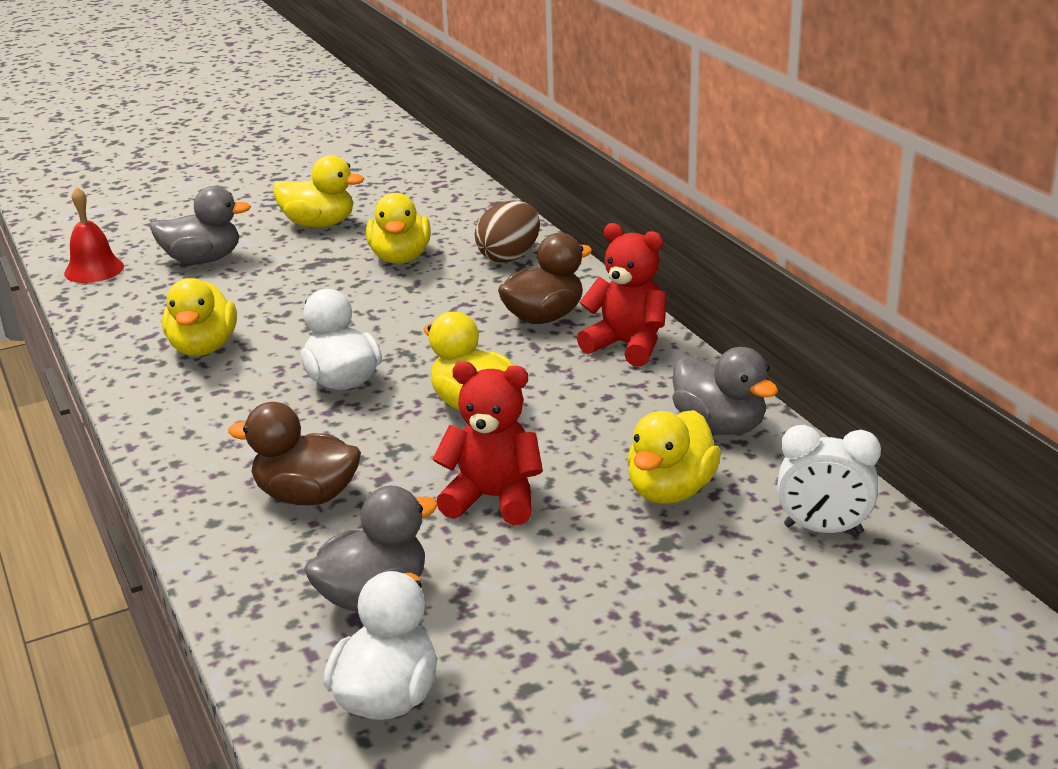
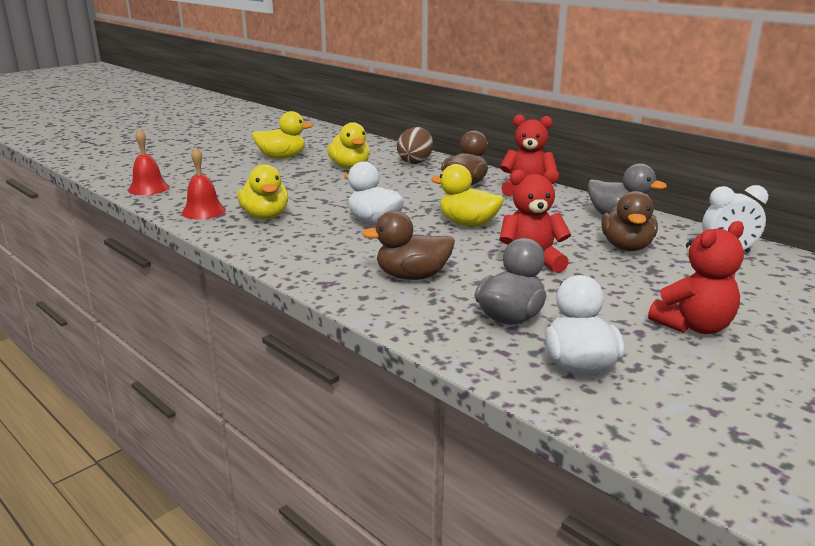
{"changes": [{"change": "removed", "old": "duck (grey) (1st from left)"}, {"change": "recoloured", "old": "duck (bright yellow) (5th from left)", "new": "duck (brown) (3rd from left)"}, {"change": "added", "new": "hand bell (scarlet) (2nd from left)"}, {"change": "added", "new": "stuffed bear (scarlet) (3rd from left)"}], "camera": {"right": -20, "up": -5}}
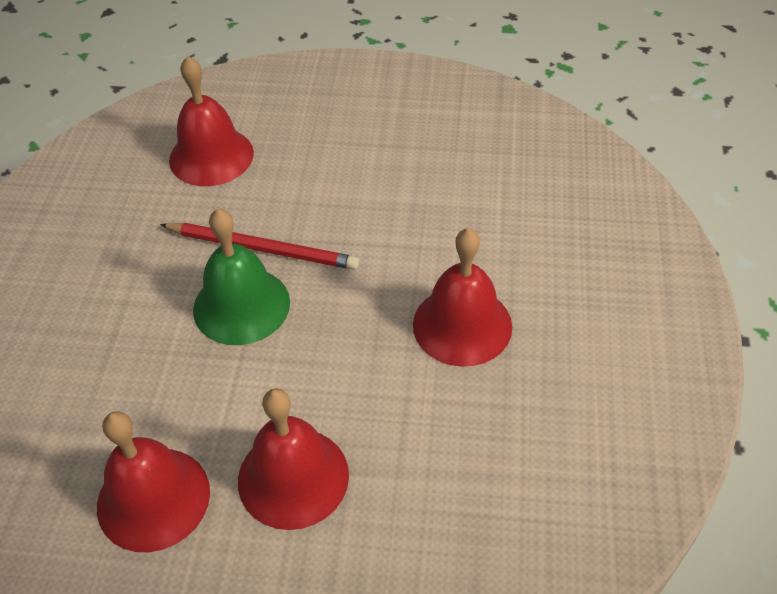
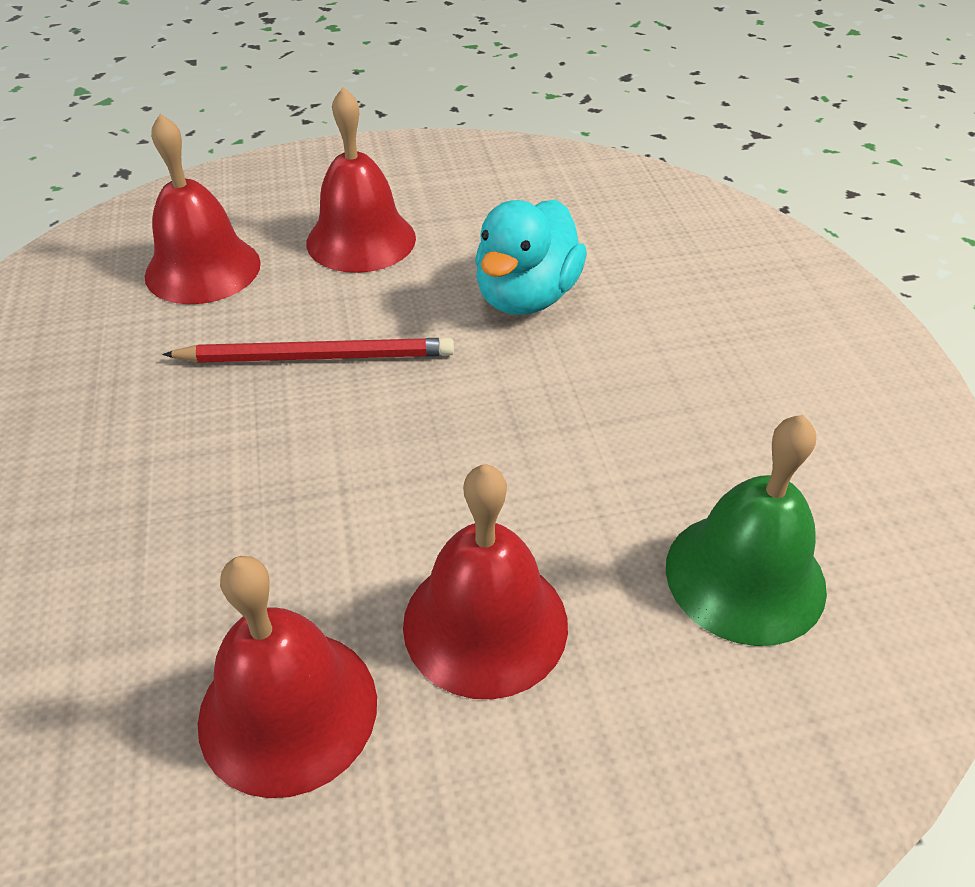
{"changes": [{"change": "moved", "old": "hand bell (leaf-green)"}, {"change": "moved", "old": "hand bell (scarlet) (4th from left in the first image)", "new": "hand bell (scarlet) (3rd from left)"}, {"change": "added", "new": "duck (aqua)"}], "camera": {"right": -20, "up": -5}}
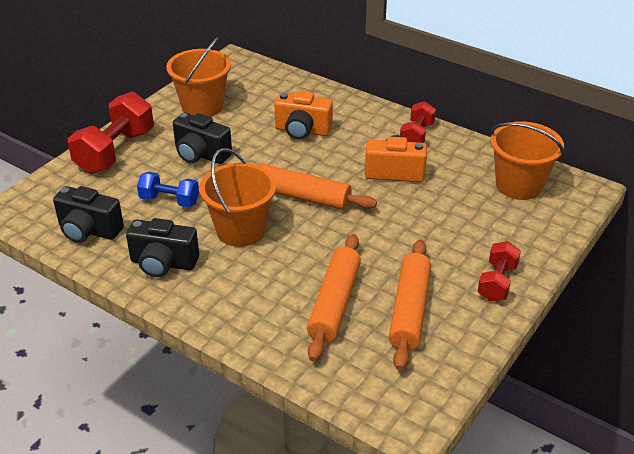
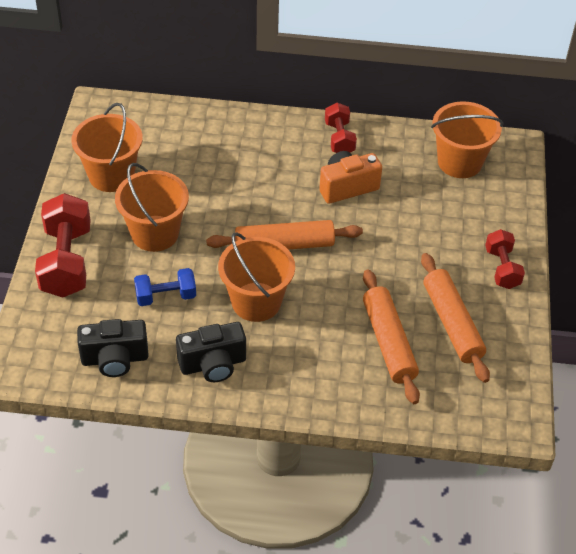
{"changes": [{"change": "replaced", "old": "camera (black) (3rd from left)", "new": "sand bucket (orange-coloured) (2nd from left)"}, {"change": "removed", "old": "camera (orange-coloured) (1st from left)"}], "camera": {"right": -30, "up": 10}}
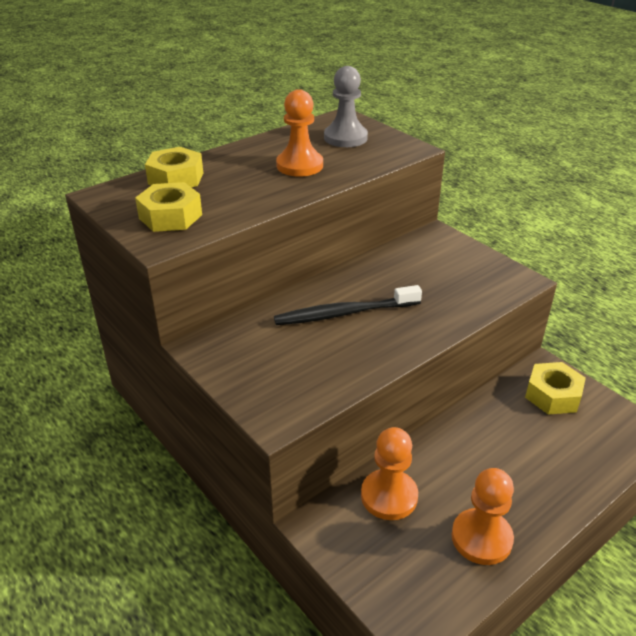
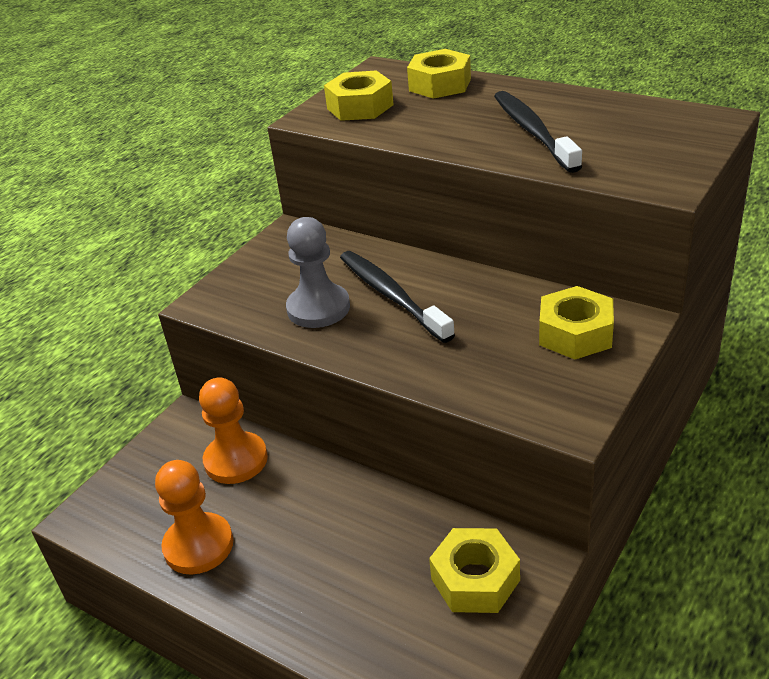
{"changes": [{"change": "replaced", "old": "pawn (orange-coloured) (1st from left)", "new": "dental brush (black) (2nd from left)"}, {"change": "moved", "old": "pawn (grey)"}, {"change": "added", "new": "nut (bright yellow) (4th from left)"}], "camera": {"right": 75, "up": 0}}
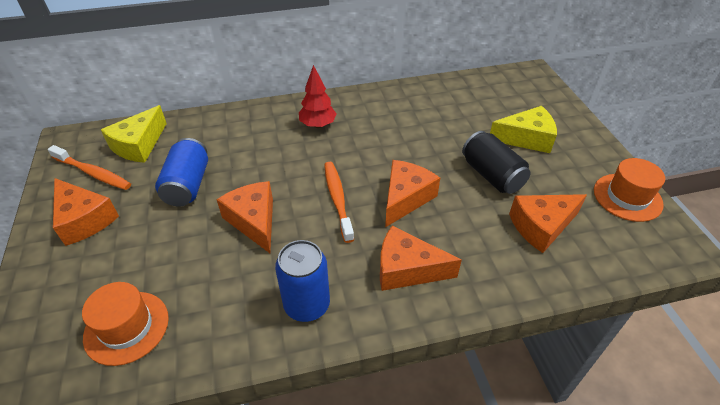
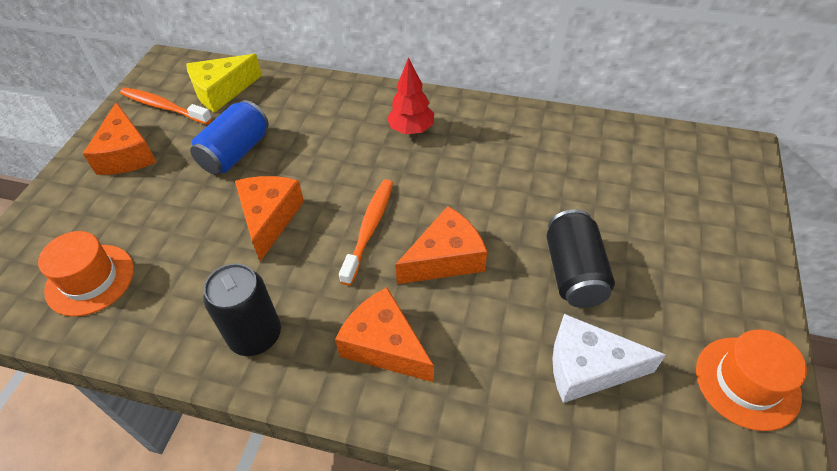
{"changes": [{"change": "turned", "old": "dental brush (orange-coloured) (1st from left)", "degrees": 150}, {"change": "recoloured", "old": "soda can (royal blue) (2nd from left)", "new": "soda can (black) (1st from left)"}, {"change": "removed", "old": "cheese wedge (bright yellow) (2nd from left)"}, {"change": "recoloured", "old": "cheese wedge (orange-coloured) (5th from left)", "new": "cheese wedge (snow-white)"}], "camera": {"right": 30, "up": 5}}
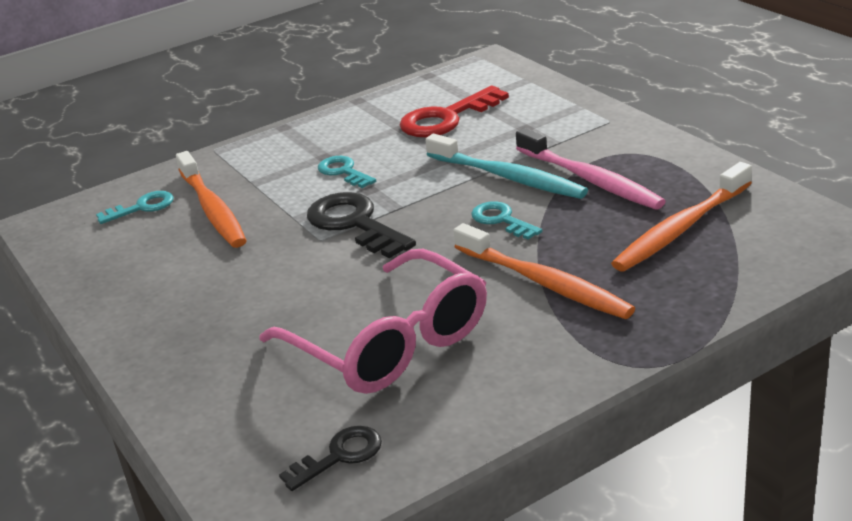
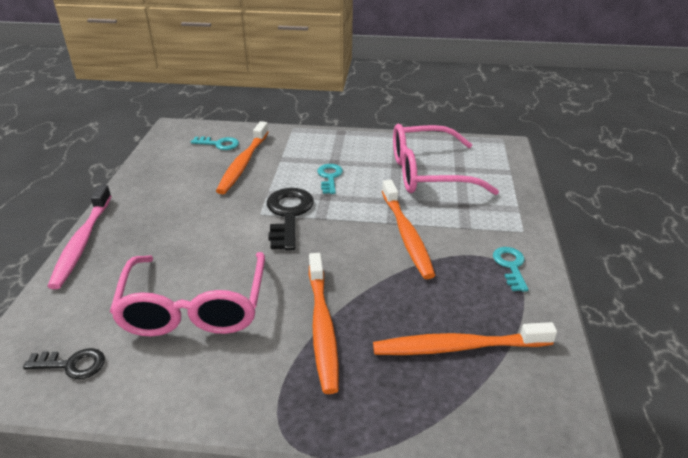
{"changes": [{"change": "replaced", "old": "key (scarlet)", "new": "eyeglasses (rosy) (2nd from left)"}, {"change": "recoloured", "old": "dental brush (aqua)", "new": "dental brush (orange-coloured) (3rd from left)"}, {"change": "moved", "old": "key (aqua) (3rd from left)"}, {"change": "moved", "old": "dental brush (rosy)"}], "camera": {"right": 35, "up": 5}}
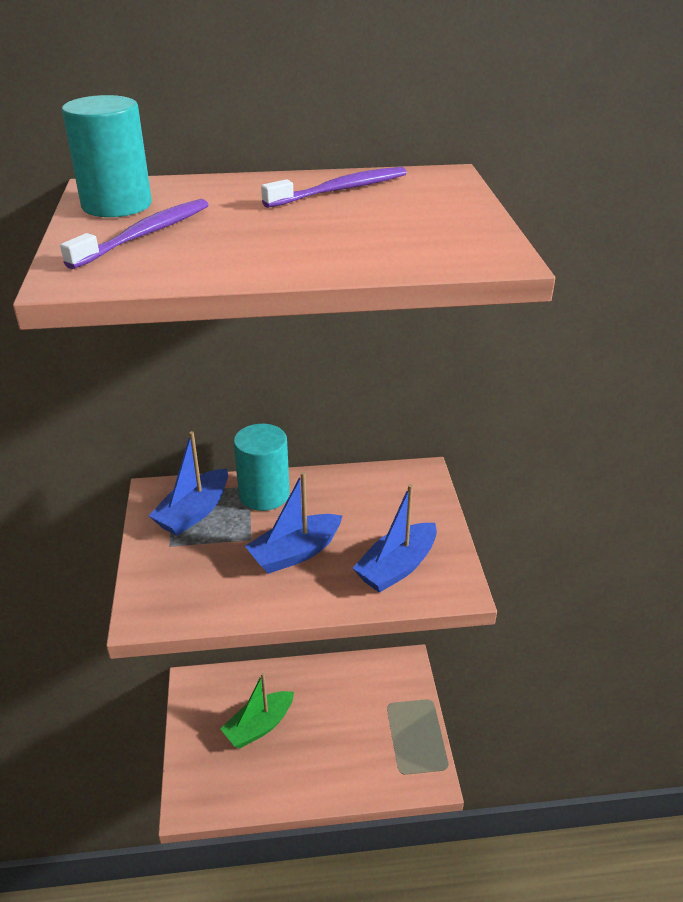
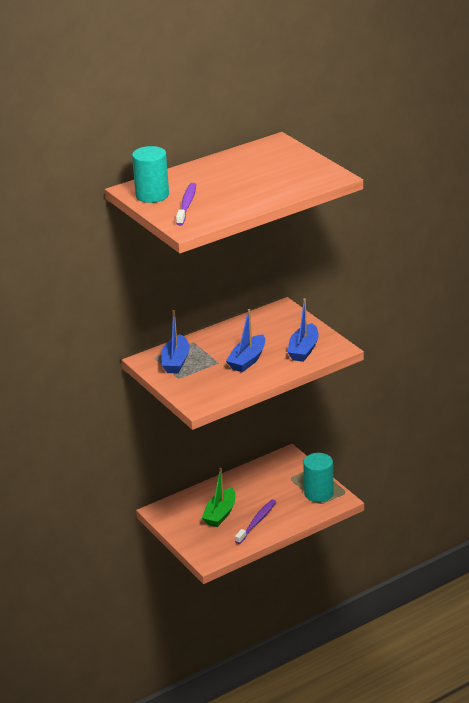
{"changes": [{"change": "moved", "old": "cylinder shape (aqua) (2nd from left)"}, {"change": "moved", "old": "dental brush (violet) (2nd from left)"}], "camera": {"right": -25, "up": -5}}
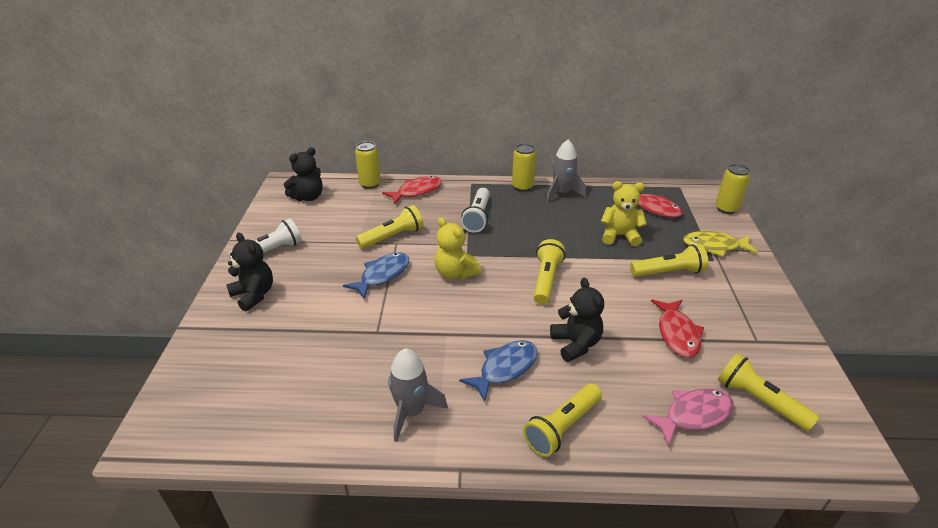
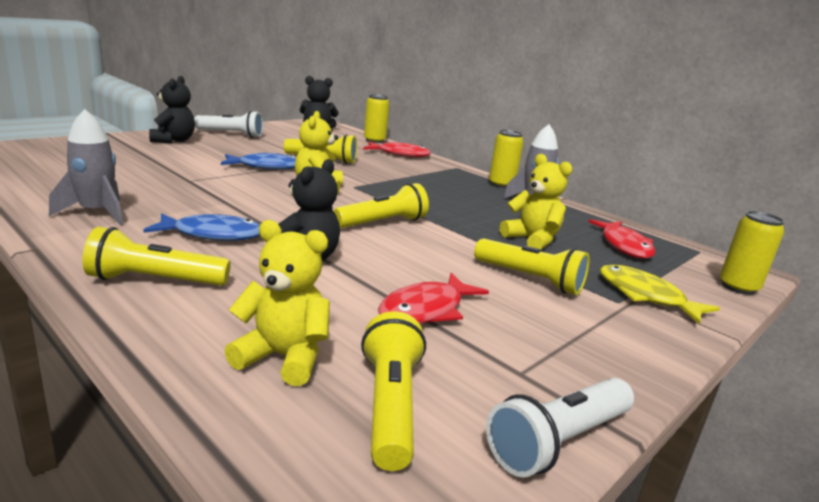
{"changes": [{"change": "moved", "old": "flashlight (snow-white) (2nd from left)"}, {"change": "replaced", "old": "fish figure (rosy)", "new": "stuffed bear (bright yellow) (1st from left)"}], "camera": {"right": 40, "up": -15}}
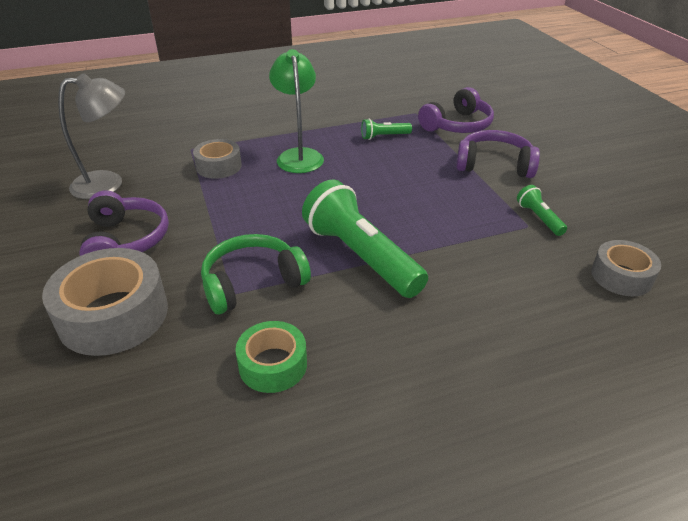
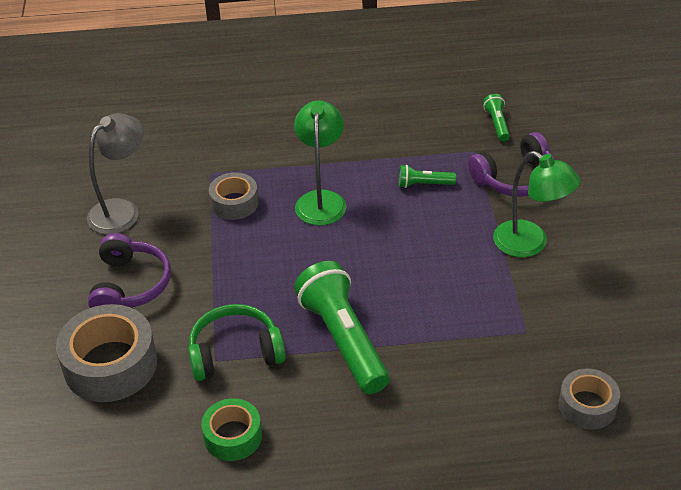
{"changes": [{"change": "turned", "old": "desk lamp (grey)", "degrees": -45}, {"change": "replaced", "old": "headset (violet) (3rd from left)", "new": "desk lamp (leaf-green) (2nd from left)"}, {"change": "moved", "old": "flashlight (leaf-green) (3rd from left)"}], "camera": {"right": 15, "up": 5}}
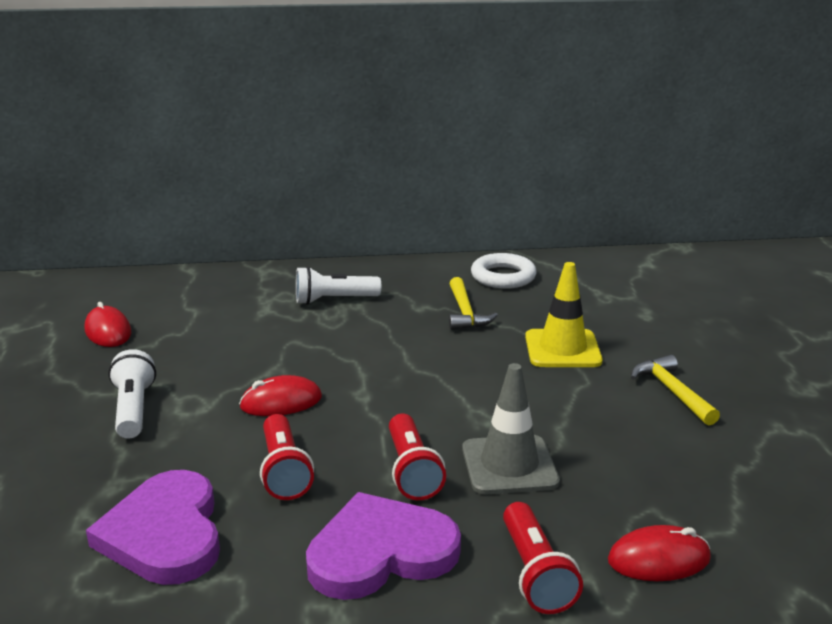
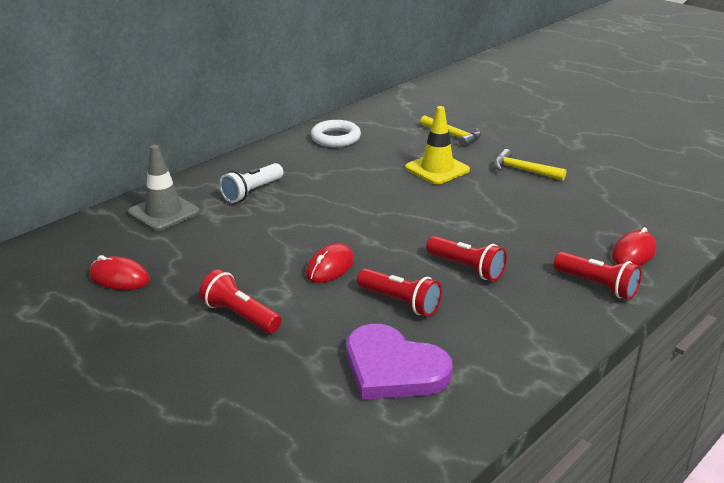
{"changes": [{"change": "recoloured", "old": "flashlight (snow-white) (1st from left)", "new": "flashlight (scarlet) (1st from left)"}, {"change": "removed", "old": "heart (violet) (2nd from left)"}, {"change": "moved", "old": "carpenter's hammer (bright yellow) (1st from left)"}, {"change": "moved", "old": "road cone (grey)"}], "camera": {"right": -40, "up": 5}}
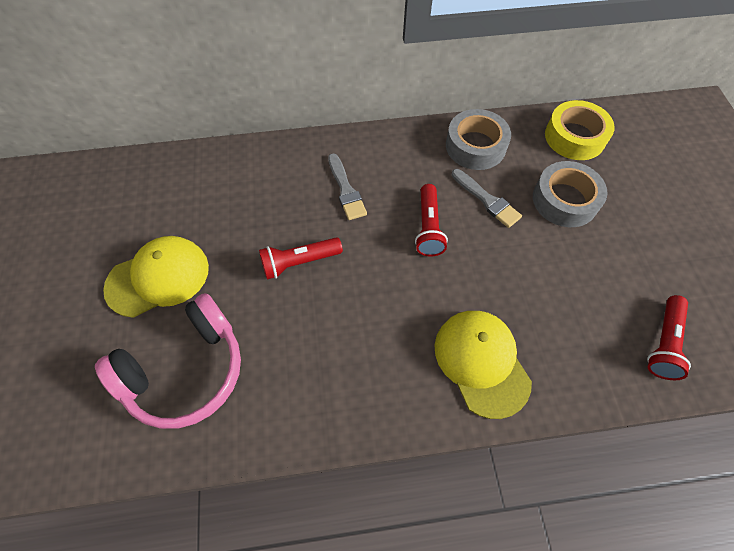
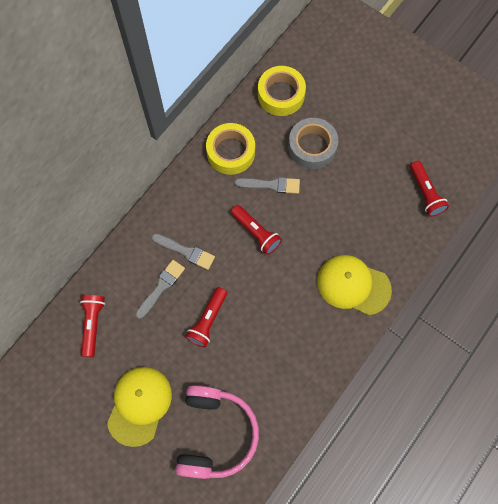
{"changes": [{"change": "recoloured", "old": "tape (grey) (1st from left)", "new": "tape (bright yellow) (1st from left)"}, {"change": "added", "new": "flashlight (scarlet) (1st from left)"}, {"change": "added", "new": "paintbrush (grey) (1st from left)"}], "camera": {"right": -45, "up": 10}}
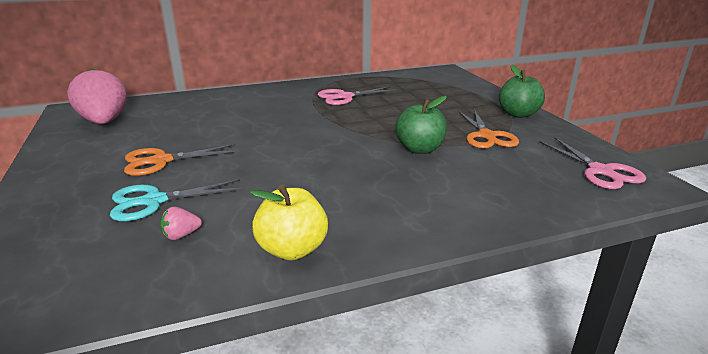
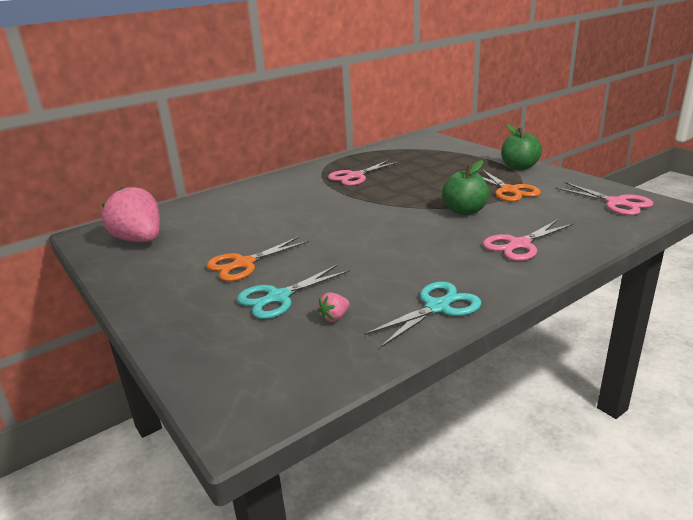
{"changes": [{"change": "replaced", "old": "apple fruit (bright yellow)", "new": "shears (aqua) (2nd from left)"}, {"change": "added", "new": "shears (rosy) (2nd from left)"}], "camera": {"right": -15, "up": 0}}
